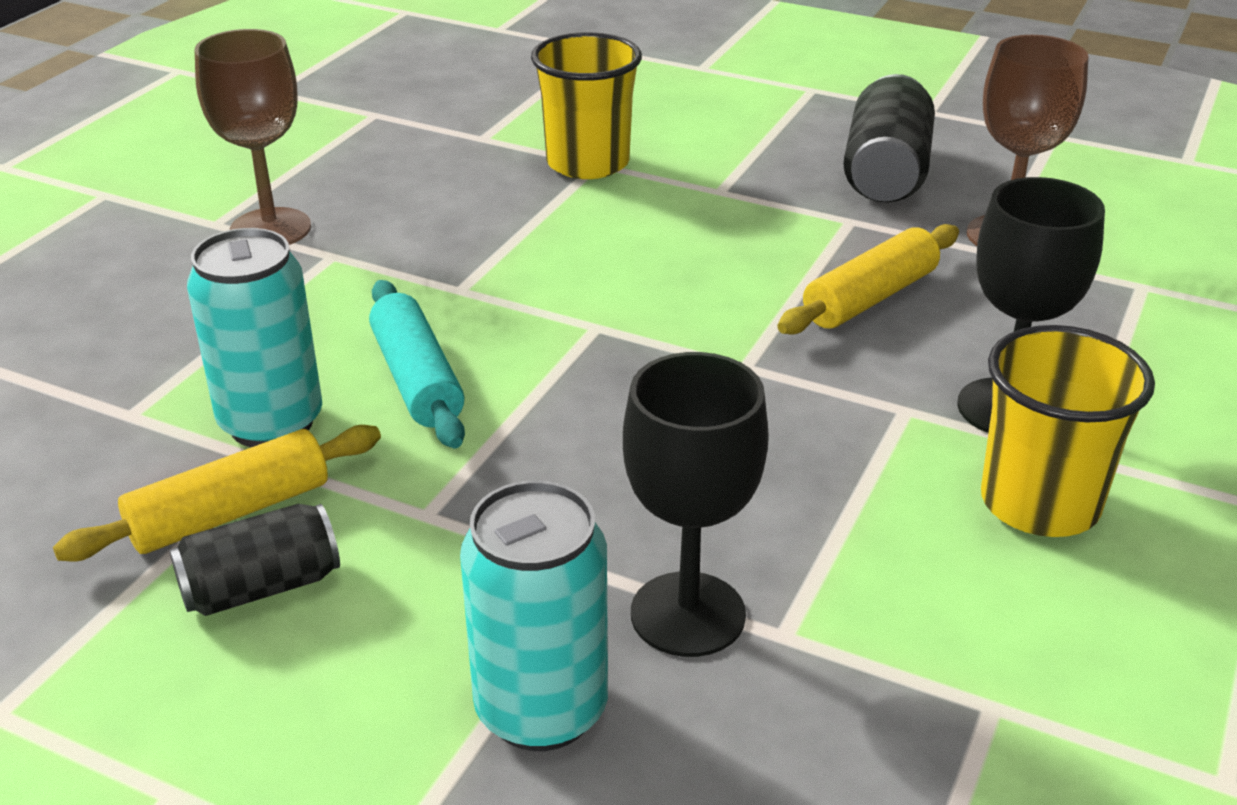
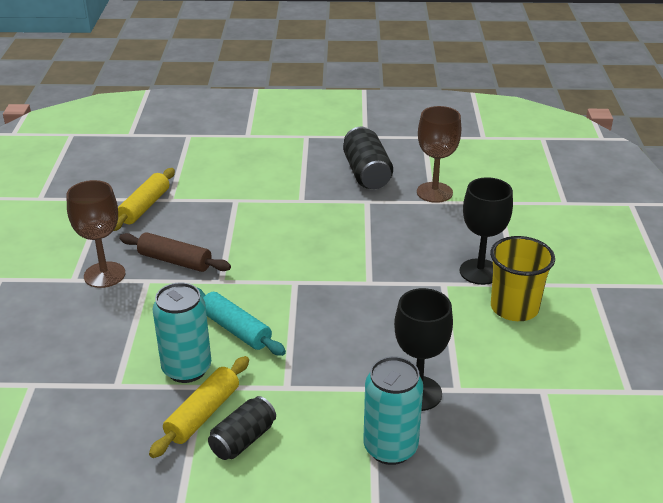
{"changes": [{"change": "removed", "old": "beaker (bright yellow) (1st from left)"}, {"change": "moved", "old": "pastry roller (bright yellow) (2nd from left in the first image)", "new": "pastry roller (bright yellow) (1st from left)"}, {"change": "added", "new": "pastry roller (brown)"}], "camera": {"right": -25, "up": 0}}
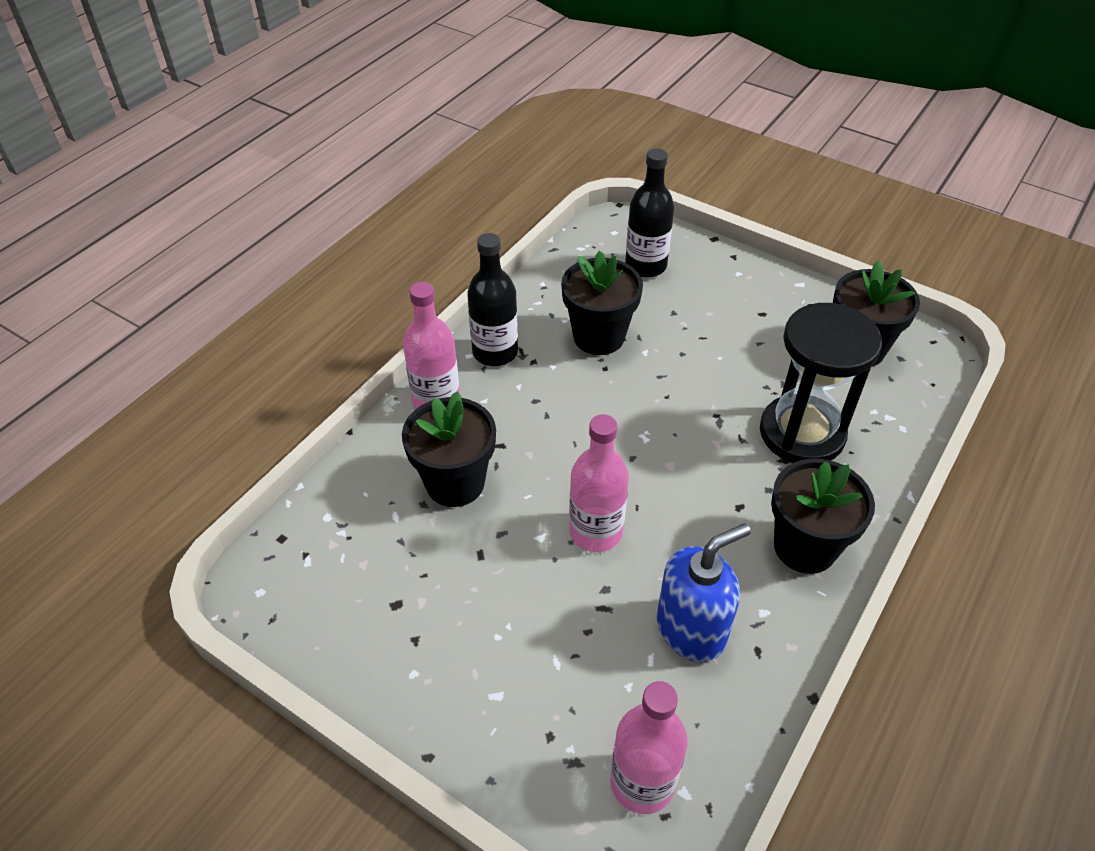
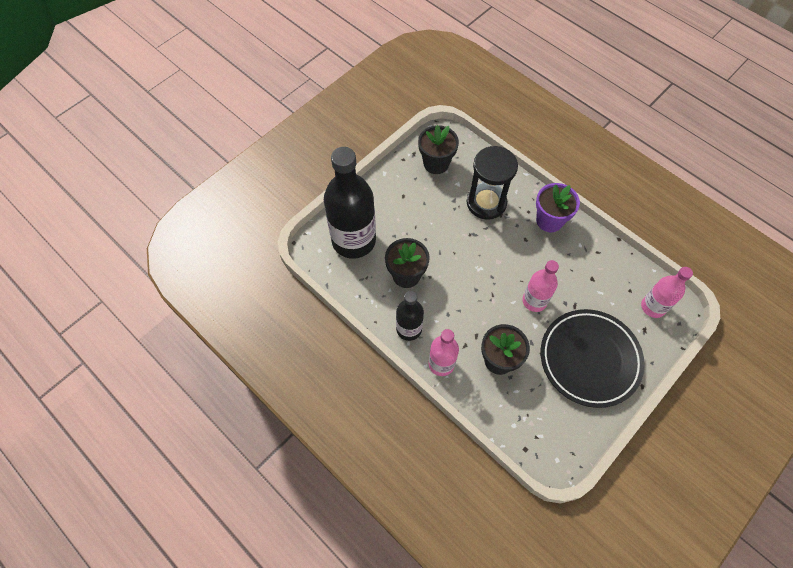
{"changes": [{"change": "resized", "old": "drink bottle (black) (2nd from left in the first image)", "factor": 1.84}, {"change": "removed", "old": "pump bottle (royal blue)"}, {"change": "recoloured", "old": "potted plant (black) (3rd from left)", "new": "potted plant (violet)"}, {"change": "added", "new": "flat dish (black)"}], "camera": {"right": -80, "up": 15}}
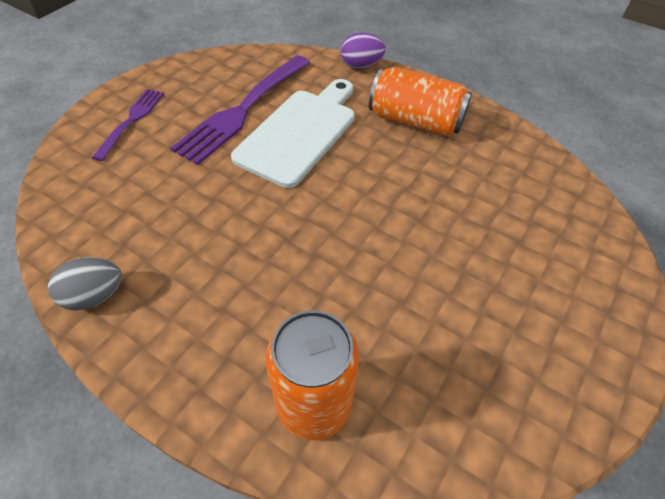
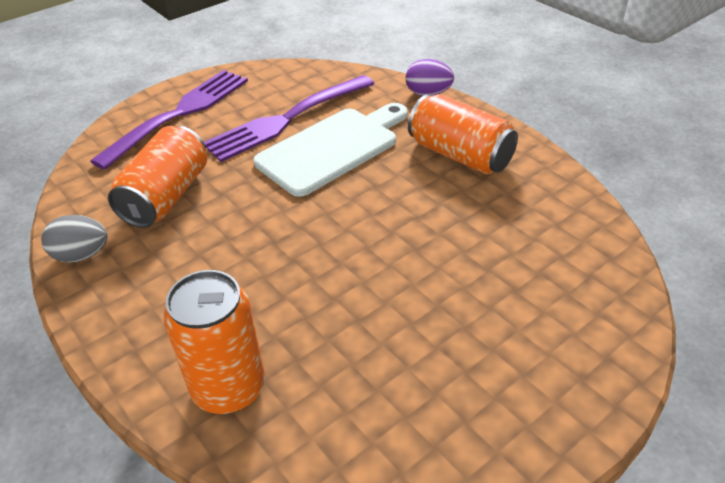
{"changes": [{"change": "resized", "old": "table fork (violet) (1st from left)", "factor": 1.74}, {"change": "added", "new": "soda can (orange-coloured) (1st from left)"}], "camera": {"right": 20, "up": -10}}
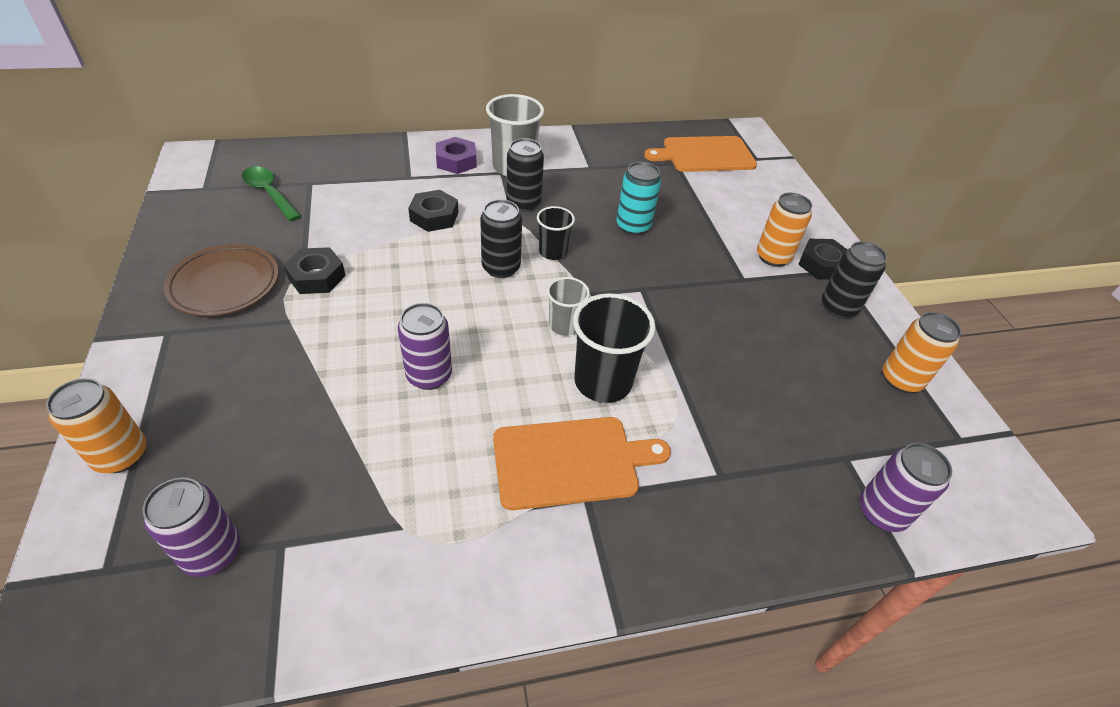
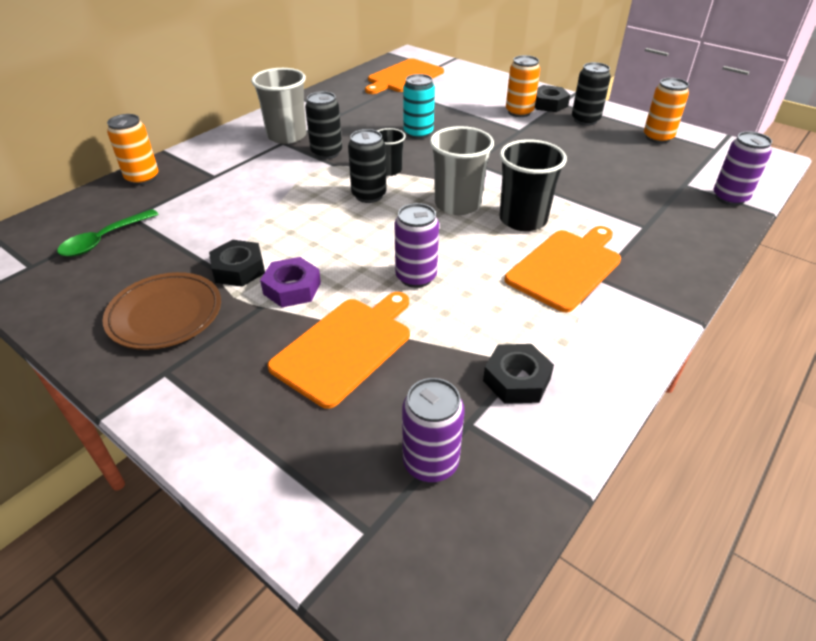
{"changes": [{"change": "moved", "old": "soda can (orange-coloured) (1st from left)"}, {"change": "turned", "old": "spoon (leaf-green)", "degrees": -60}, {"change": "moved", "old": "nut (black) (2nd from left)"}, {"change": "moved", "old": "nut (violet)"}, {"change": "resized", "old": "beaker (grey) (2nd from left)", "factor": 1.71}, {"change": "added", "new": "cutting board (orange-coloured) (1st from left)"}], "camera": {"right": -35, "up": -5}}
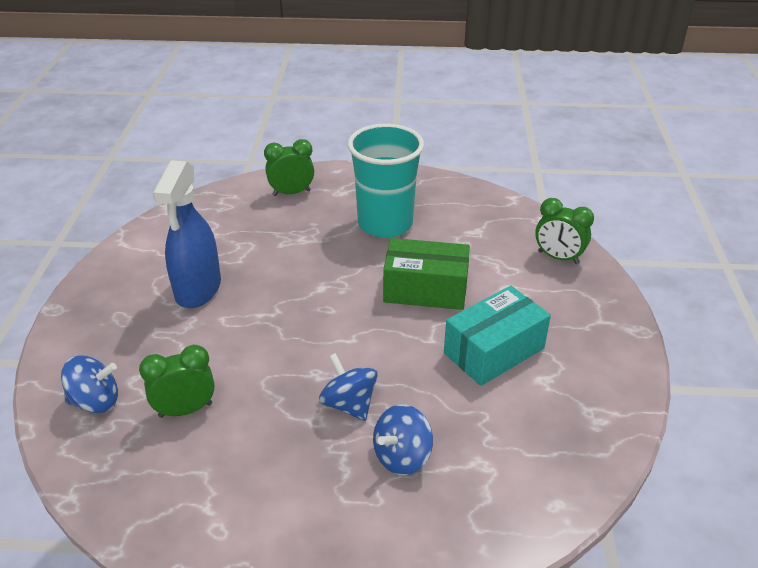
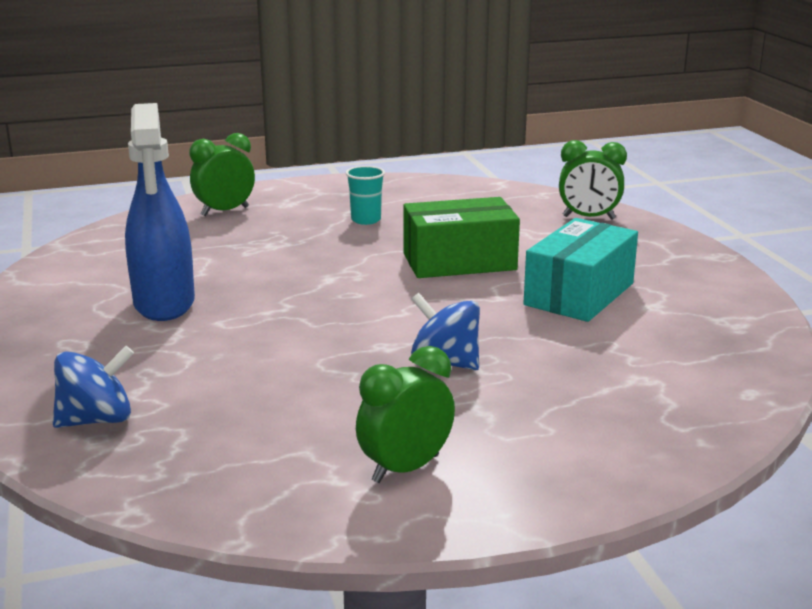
{"changes": [{"change": "moved", "old": "alarm clock (leaf-green) (1st from left in the first image)", "new": "alarm clock (leaf-green) (2nd from left)"}, {"change": "resized", "old": "beaker (aqua)", "factor": 0.42}, {"change": "removed", "old": "whirligig (royal blue) (3rd from left)"}], "camera": {"right": -20, "up": -15}}
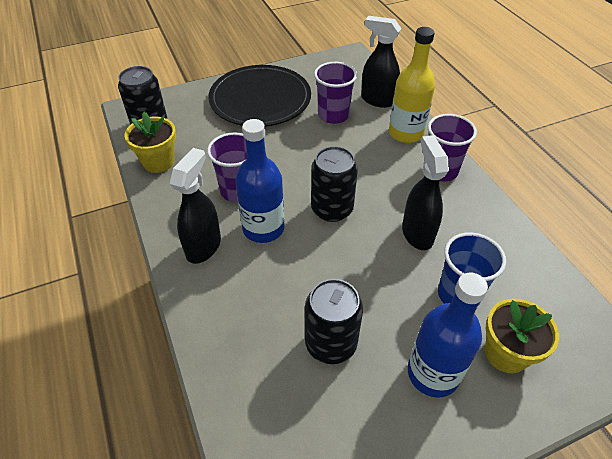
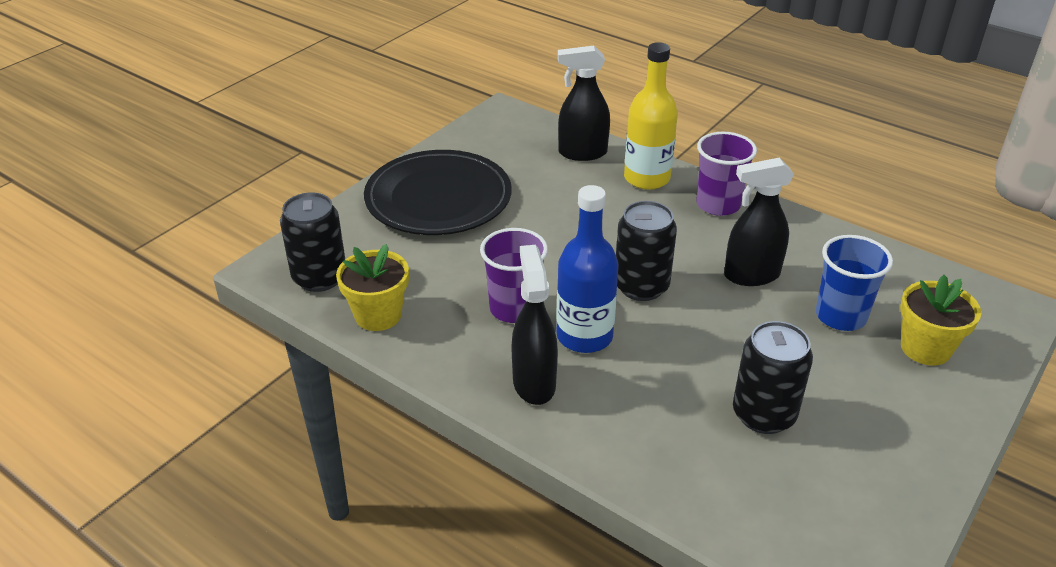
{"changes": [{"change": "removed", "old": "beaker (violet) (2nd from left)"}, {"change": "turned", "old": "spray bottle (black) (3rd from left)", "degrees": -60}, {"change": "removed", "old": "drink bottle (royal blue) (2nd from left)"}], "camera": {"right": -30, "up": -10}}
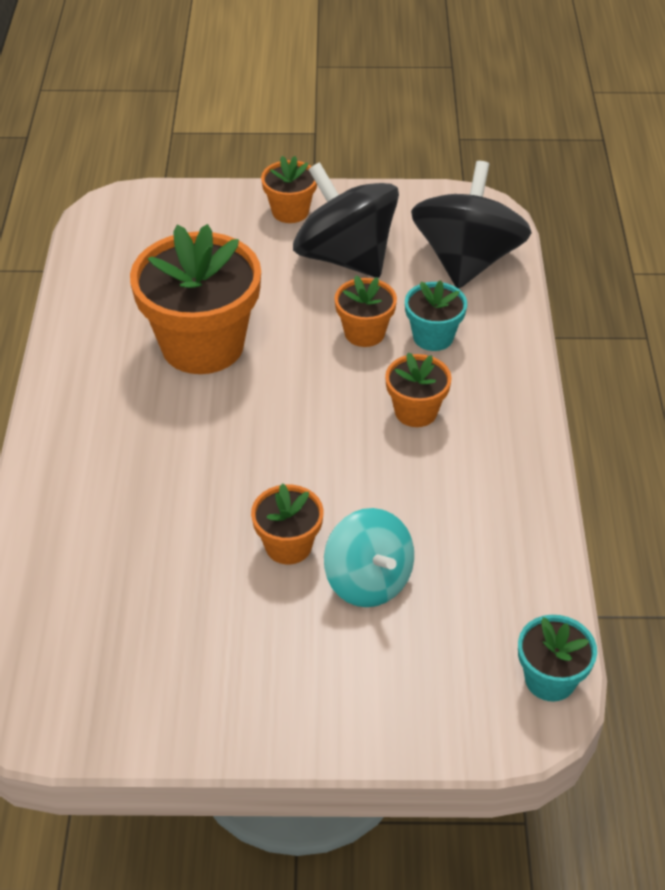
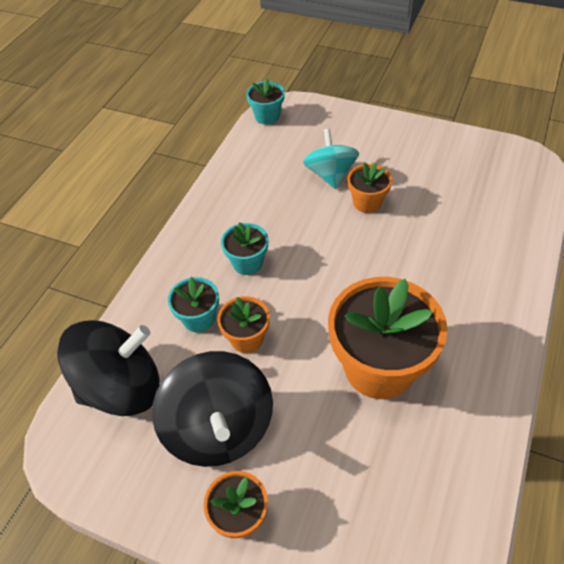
{"changes": [{"change": "recoloured", "old": "potted plant (orange-coloured) (5th from left)", "new": "potted plant (aqua) (2nd from left)"}, {"change": "turned", "old": "whirligig (black) (2nd from left in the first image)", "degrees": -150}], "camera": {"right": -155, "up": 5}}
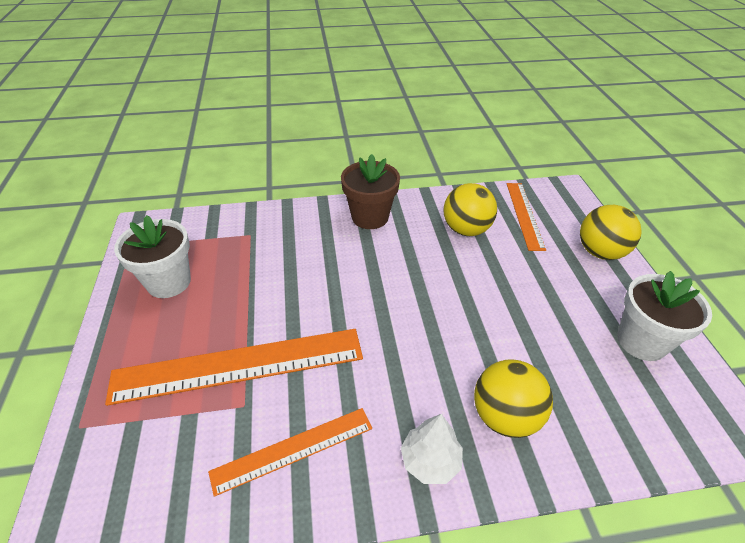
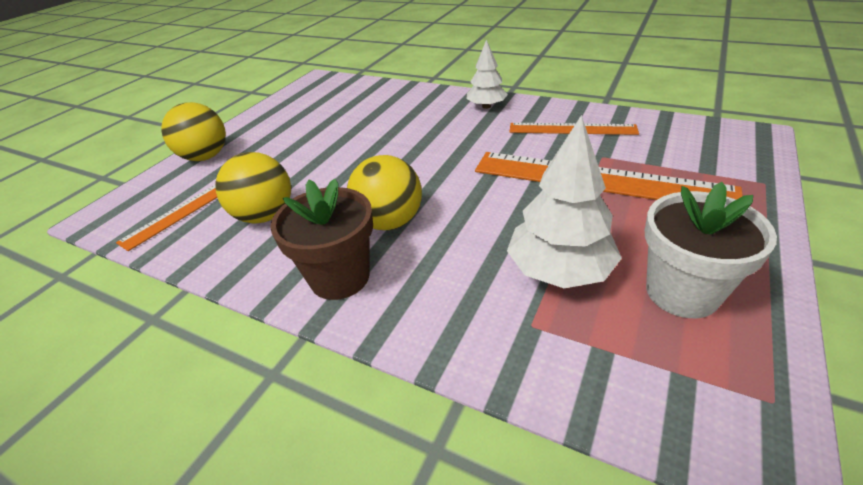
{"changes": [{"change": "moved", "old": "ball (bright yellow) (2nd from left in the first image)", "new": "ball (bright yellow) (3rd from left)"}, {"change": "removed", "old": "potted plant (snow-white) (2nd from left)"}, {"change": "added", "new": "fir tree (snow-white) (2nd from left)"}], "camera": {"right": -140, "up": -5}}
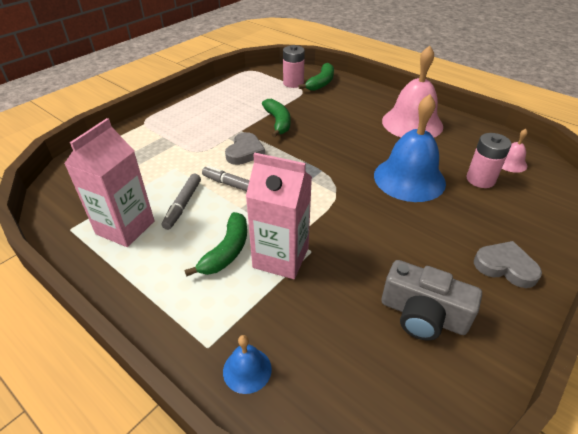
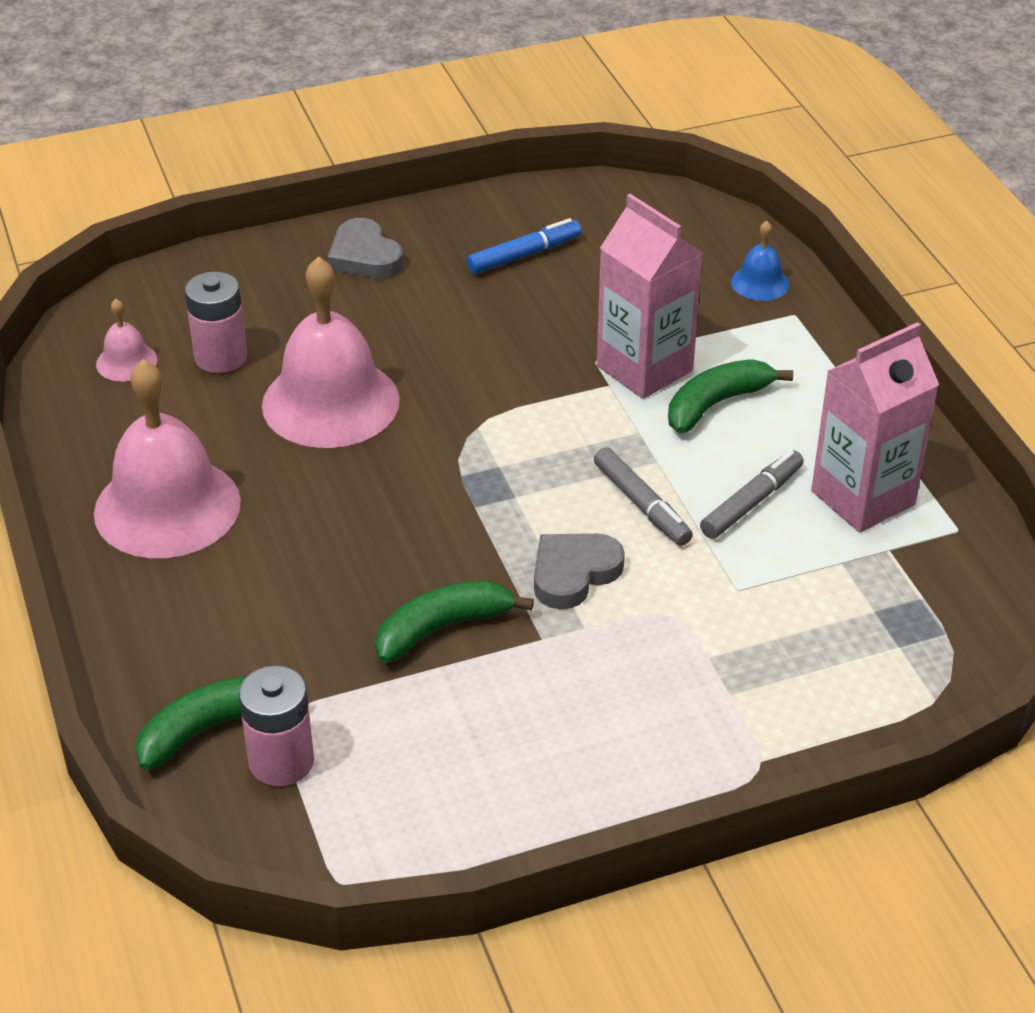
{"changes": [{"change": "turned", "old": "banana fruit (leaf-green) (2nd from left)", "degrees": 45}, {"change": "recoloured", "old": "hand bell (royal blue) (2nd from left)", "new": "hand bell (rosy) (3rd from left)"}, {"change": "replaced", "old": "camera (grey)", "new": "marker pen (royal blue)"}], "camera": {"right": -150, "up": 0}}
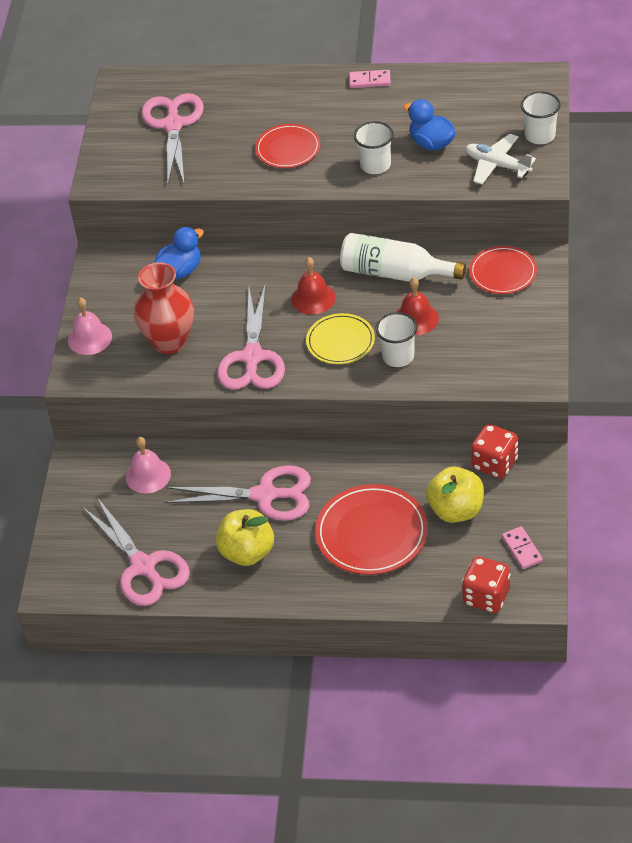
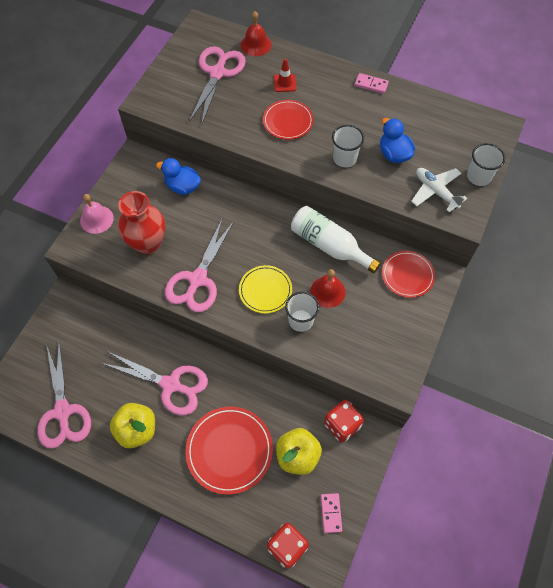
{"changes": [{"change": "removed", "old": "hand bell (rosy) (2nd from left)"}, {"change": "turned", "old": "duck (royal blue) (1st from left)", "degrees": -135}, {"change": "moved", "old": "hand bell (scarlet) (1st from left)"}, {"change": "added", "new": "road cone (scarlet)"}], "camera": {"right": 15, "up": 15}}
